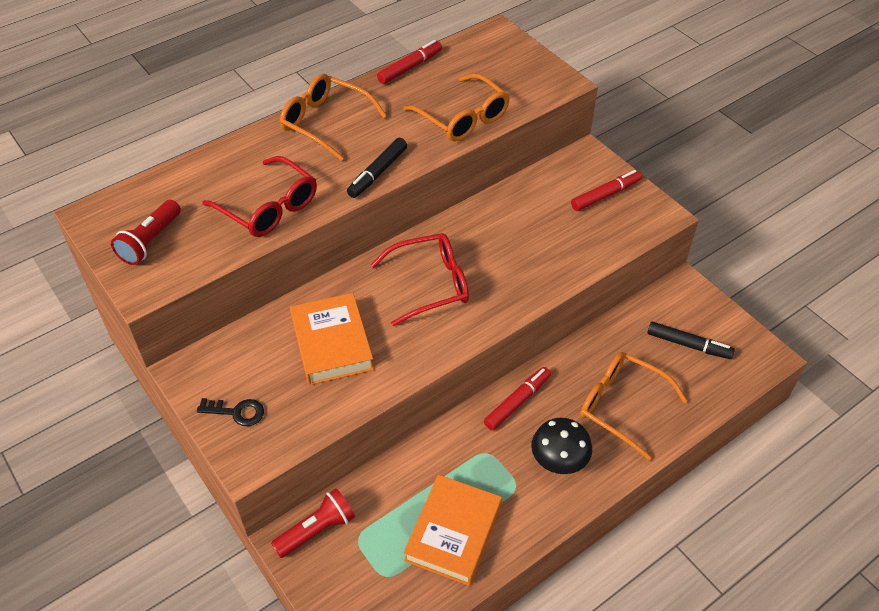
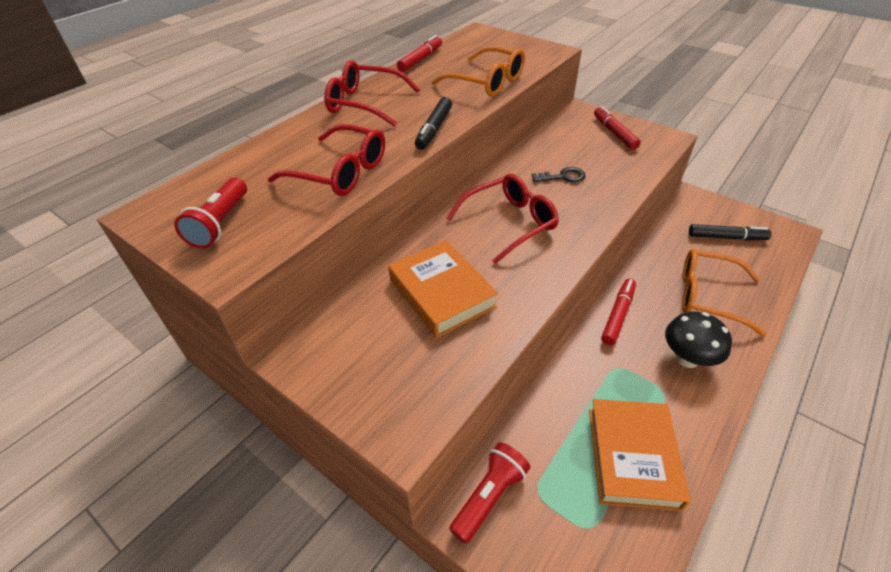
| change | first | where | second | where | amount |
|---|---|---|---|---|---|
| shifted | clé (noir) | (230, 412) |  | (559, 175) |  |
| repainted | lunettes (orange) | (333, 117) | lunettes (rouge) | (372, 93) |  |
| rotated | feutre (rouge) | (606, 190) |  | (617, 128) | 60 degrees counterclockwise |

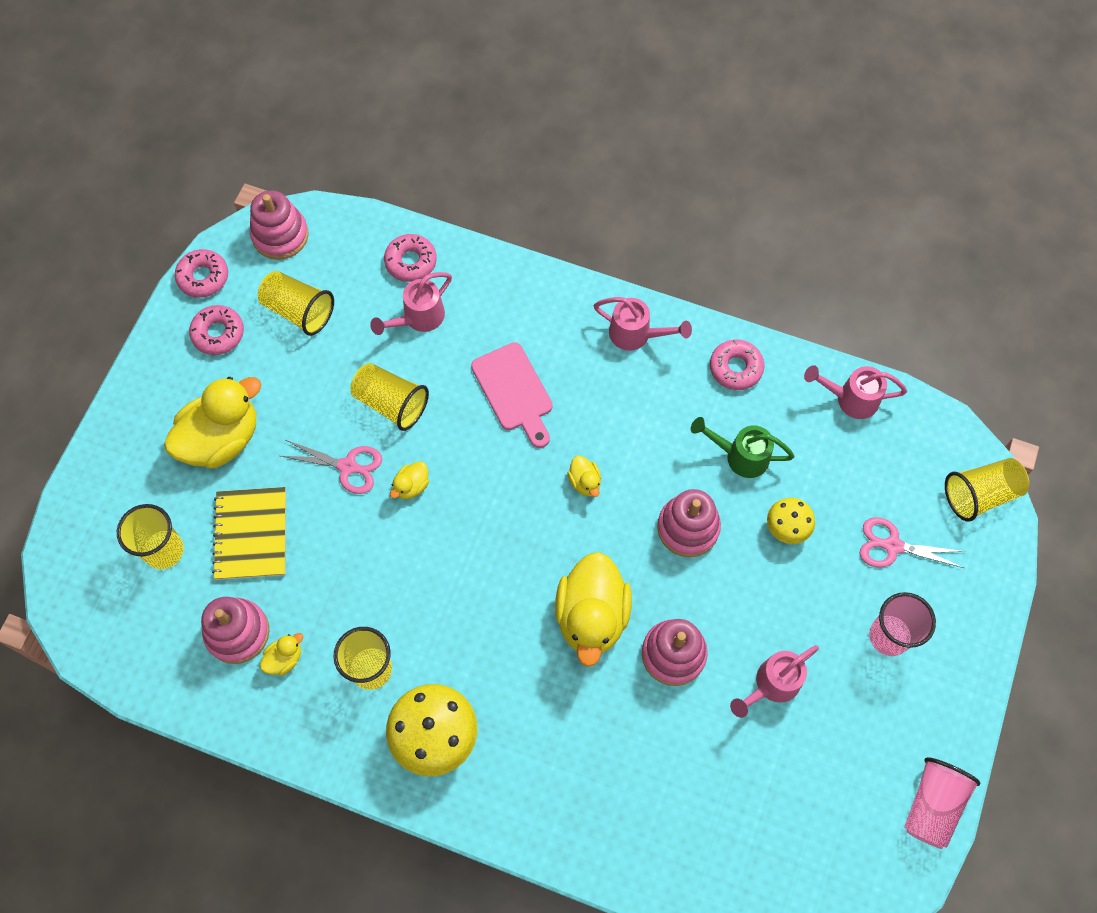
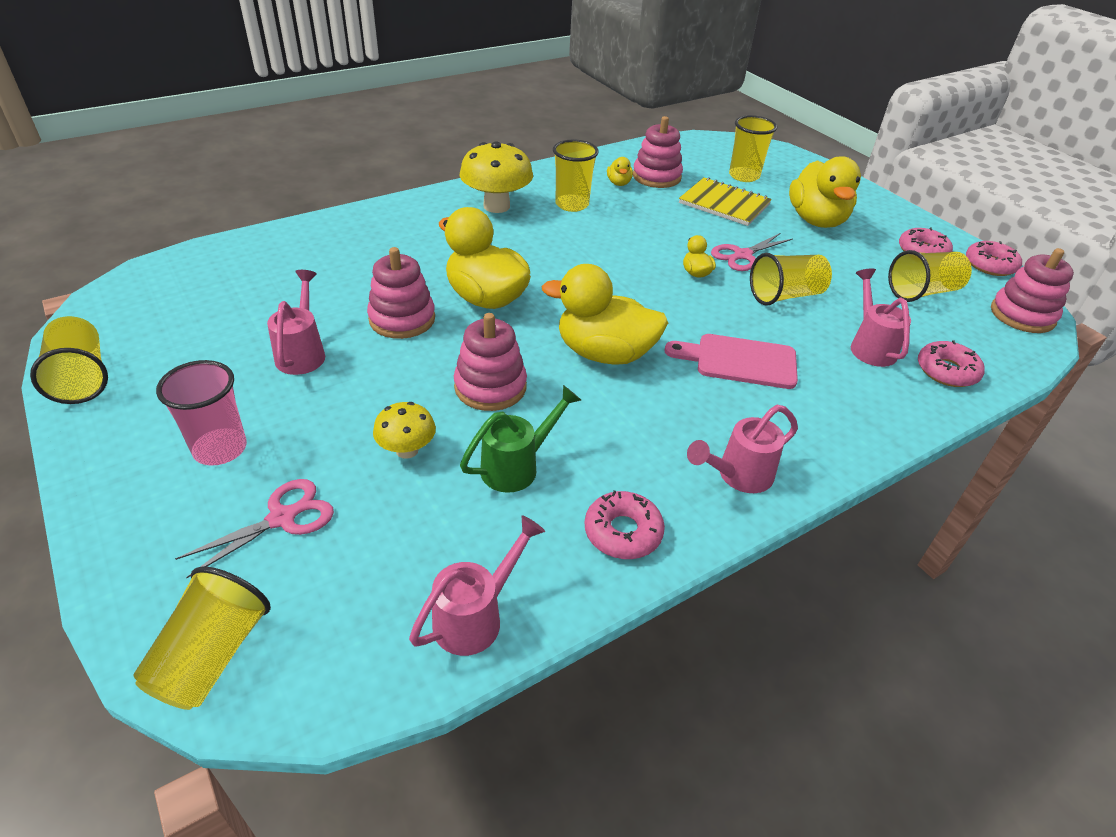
| change | first | where | second | where | amount |
|---|---|---|---|---|---|
| repainted | gobelet (rose) | (942, 803) | gobelet (jaune) | (69, 360) |  |
| scaled | canard (jaune) | (584, 476) |  | (605, 314) | x2.28 |

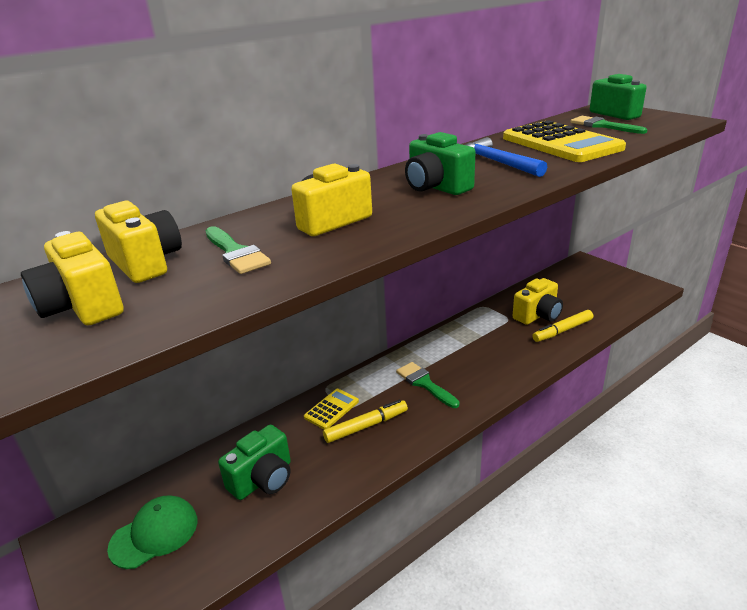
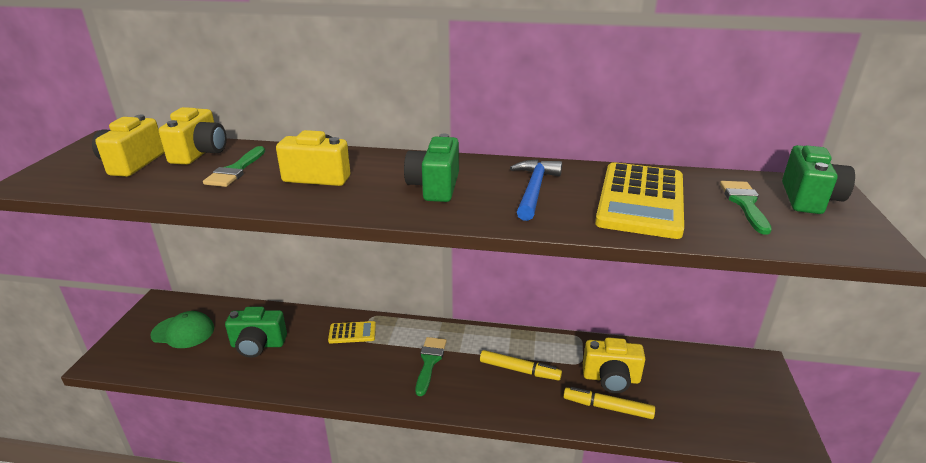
| change | first | where | second | where | amount |
|---|---|---|---|---|---|
| shifted | feutre (jaune) | (365, 421) |  | (521, 365) |  |

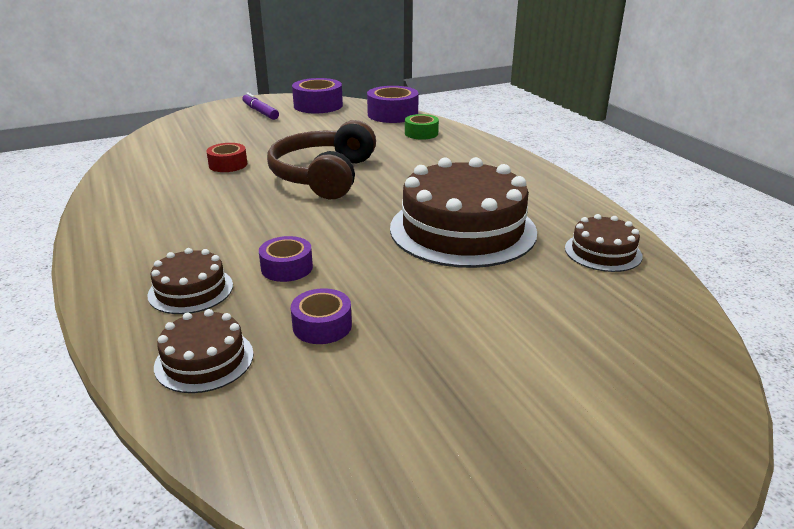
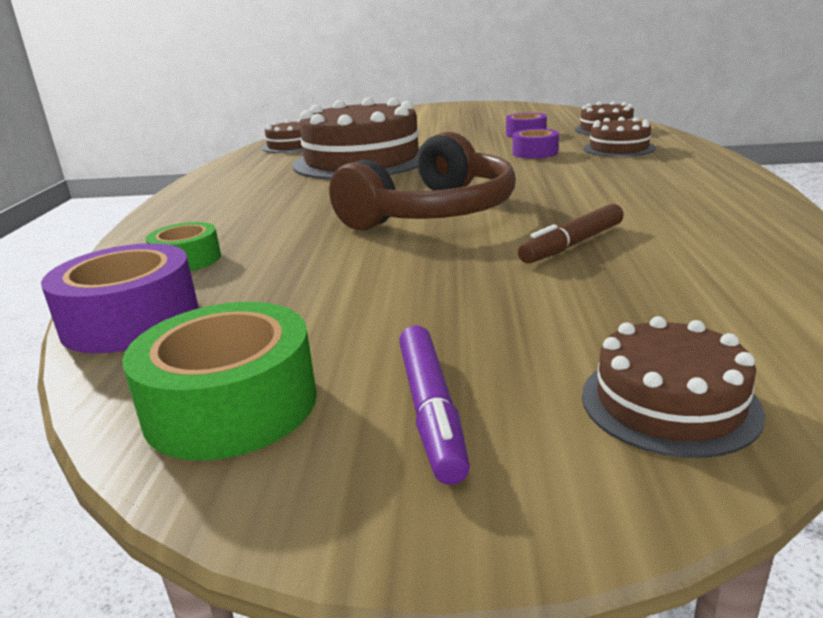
| change | first | where | second | where | amount |
|---|---|---|---|---|---|
| new |  |  | gâteau (marron) | (673, 387) |  |
| swapped | ruban adhésif (rouge) | (226, 157) | feutre (marron) | (571, 234) |  |
| repainted | ruban adhésif (violet) | (317, 96) | ruban adhésif (vert) | (219, 381) |  |

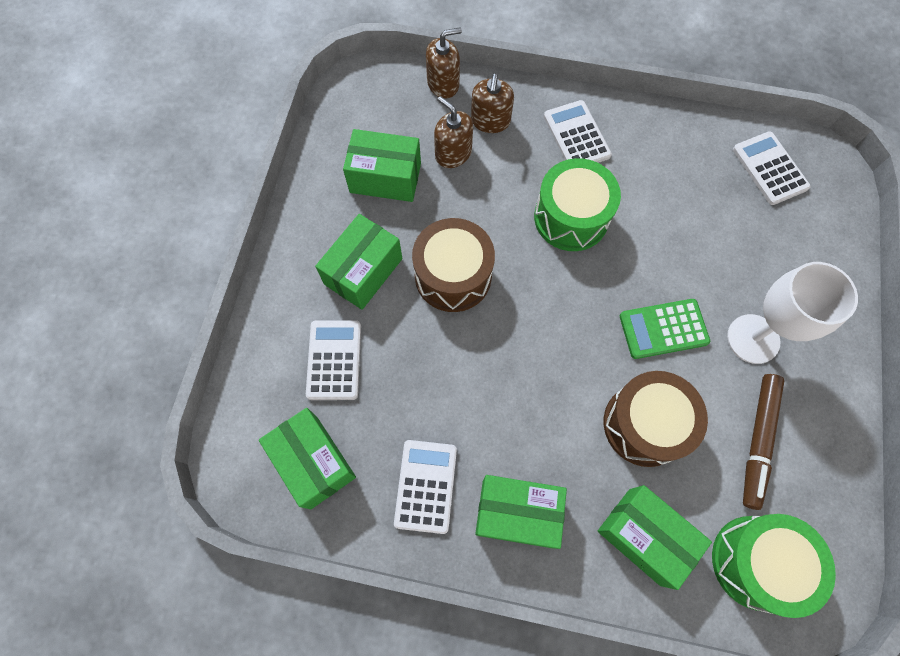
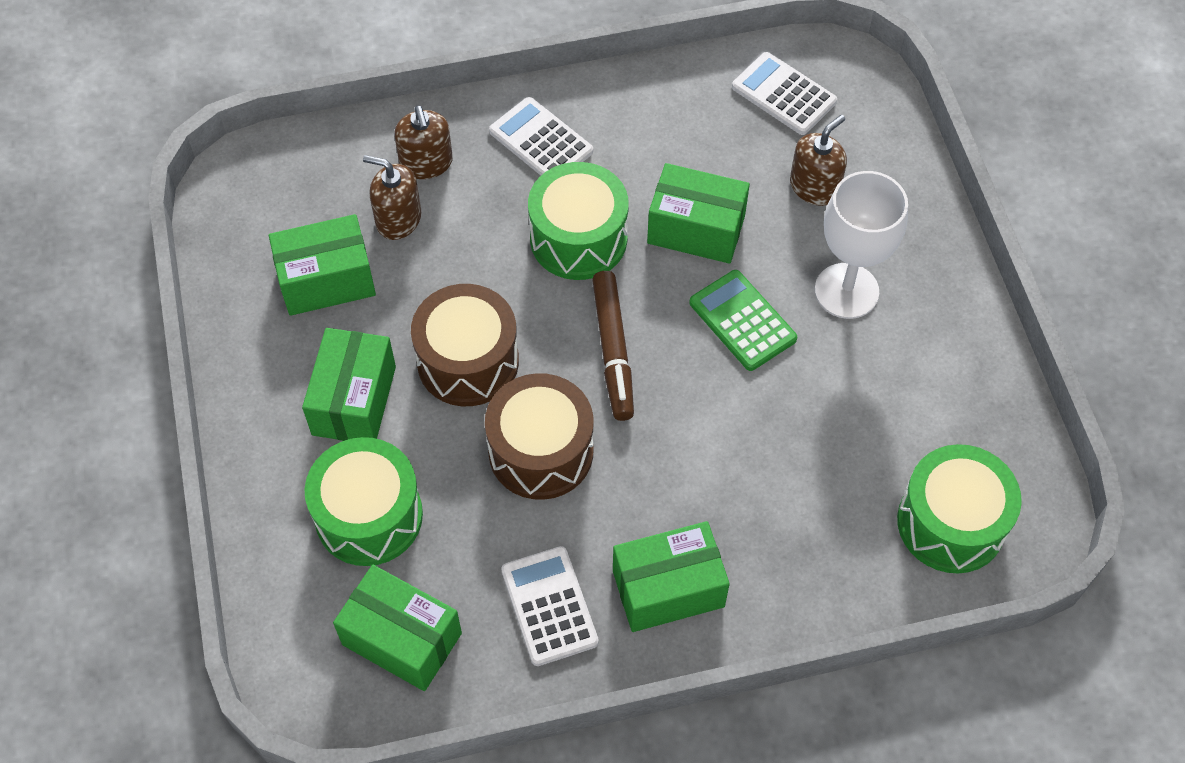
| change | first | where | second | where | amount |
|---|---|---|---|---|---|
| shifted | distributeur de savon (marron) | (444, 62) |  | (818, 160) |  |
| shifted | boîte (vert) | (655, 537) |  | (698, 213) |  |
| shifted | tambour (marron) | (656, 419) |  | (539, 436) |  |
| shifted | feutre (marron) | (763, 442) |  | (613, 346) |  |
| swapped | calculatrice (blanc) | (333, 360) | tambour (vert) | (364, 501) |  |
| rotated | calculatrice (vert) | (665, 329) |  | (743, 320) | 90 degrees clockwise |

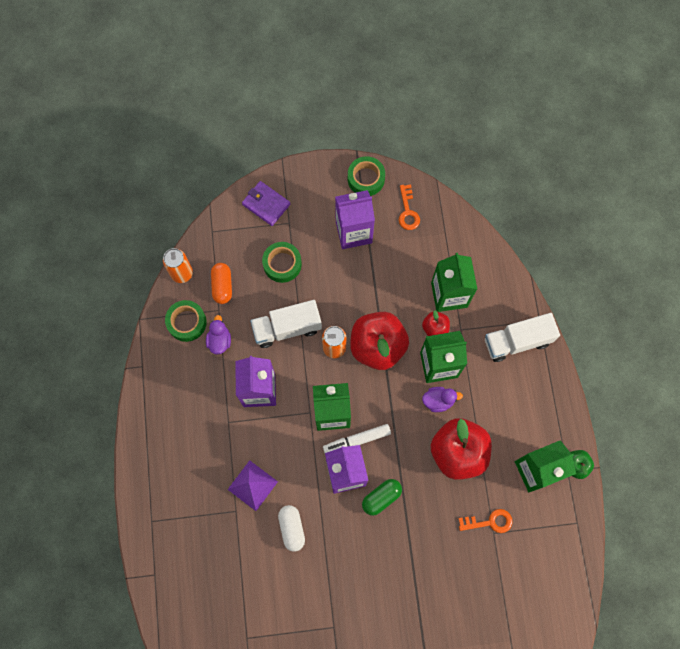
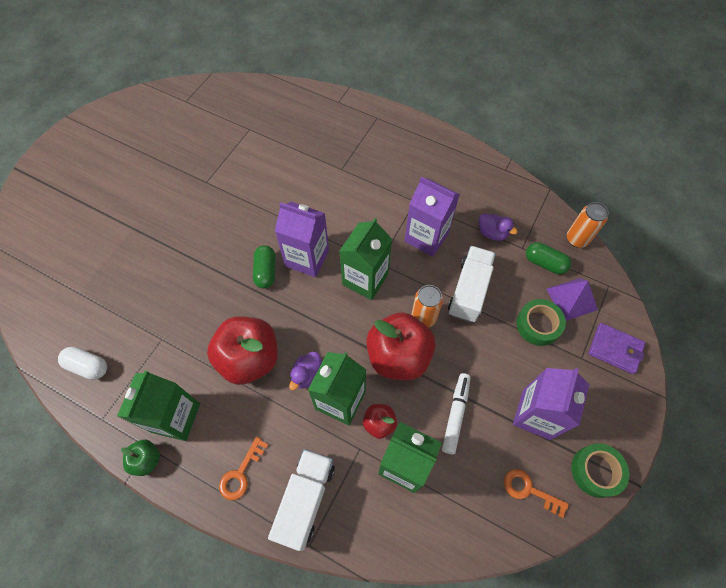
| change | first | where | second | where | amount |
|---|---|---|---|---|---|
| gone | ruban adhésif (vert) | (186, 321) |  |  |  |
| shifted | pyramide (violet) | (252, 485) |  | (572, 299) |  |
| shifted | gélule (blanc) | (291, 528) |  | (82, 363) |  |
| shifted | feutre (blanc) | (357, 438) |  | (456, 414) |  |
| shifted | clé (orange) | (485, 521) |  | (243, 468) |  |
| repainted | gélule (orange) | (221, 283) | gélule (vert) | (548, 258) |  |
| rotated | portefeuille (violet) | (266, 203) |  | (616, 348) | 45 degrees clockwise |

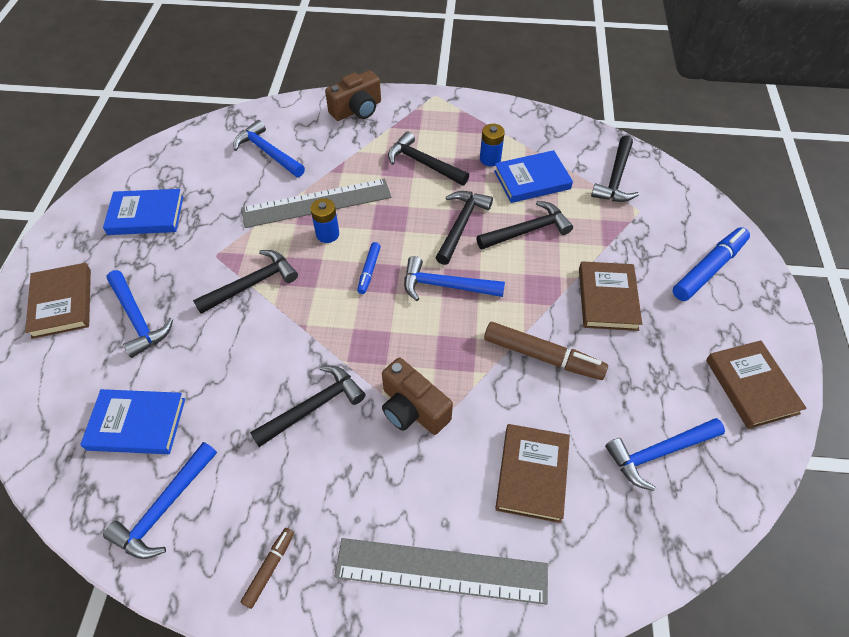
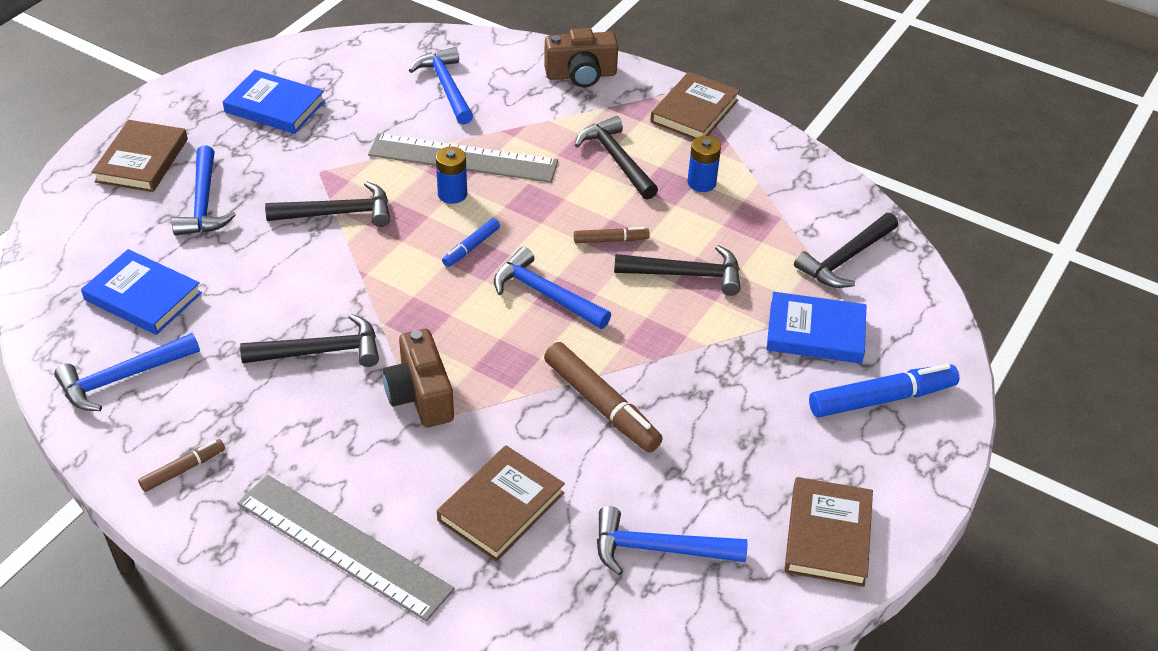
| change | first | where | second | where | amount |
|---|---|---|---|---|---|
| shifted | livre (bleu) | (533, 176) |  | (816, 328) |  |
| shifted | livre (marron) | (610, 296) |  | (695, 105) |  |
| swapped | marteau (noir) | (464, 228) | feutre (marron) | (612, 235) |  |

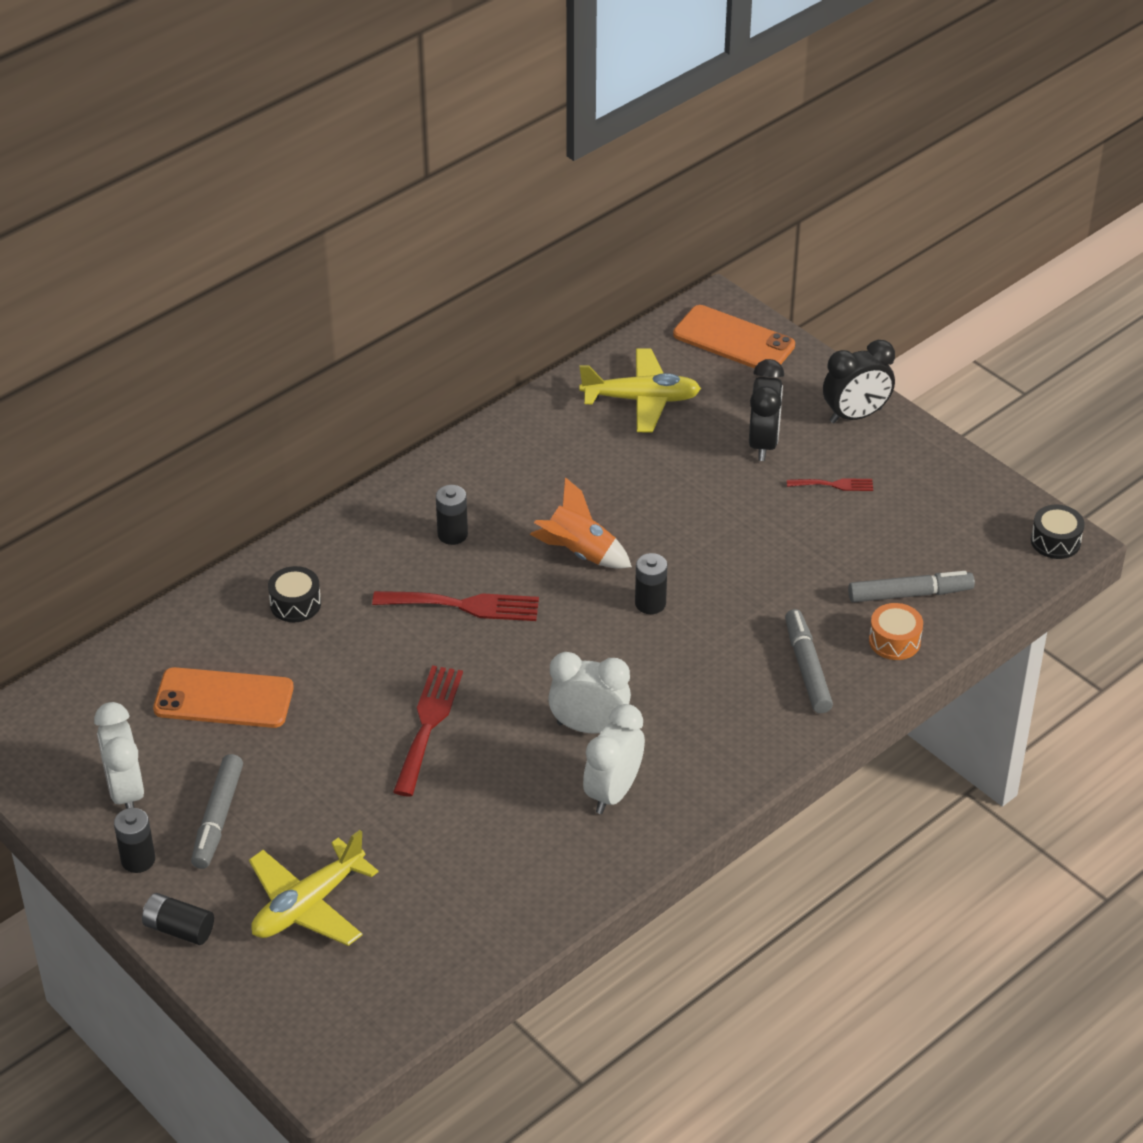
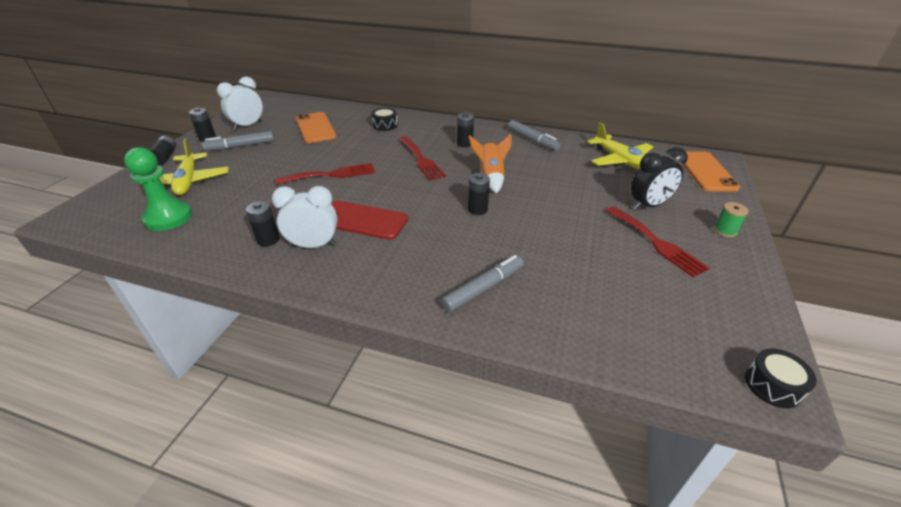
| change | first | where | second | where | amount |
|---|---|---|---|---|---|
| gone | tambour (orange) | (896, 631) |  |  |  |
| new |  |  | pion (vert) | (158, 189) |  |
| new |  |  | pile (noir) | (263, 223) |  |
| shifted | feutre (gris) | (911, 586) |  | (534, 135) |  |
| swapped | réveil (blanc) | (589, 693) | téléphone (rouge) | (369, 220) |  |
| swapped | réveil (noir) | (859, 381) | bobine (vert) | (731, 219) |  |
| rotated | avion (jaune) | (313, 888) |  | (184, 167) | 120 degrees counterclockwise |
| scaled | fourchette (rouge) | (830, 484) |  | (658, 241) | x1.83 |

